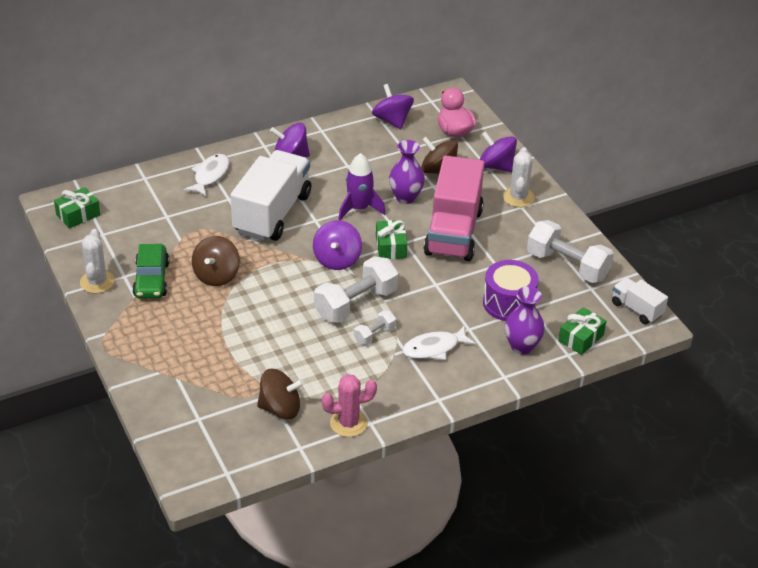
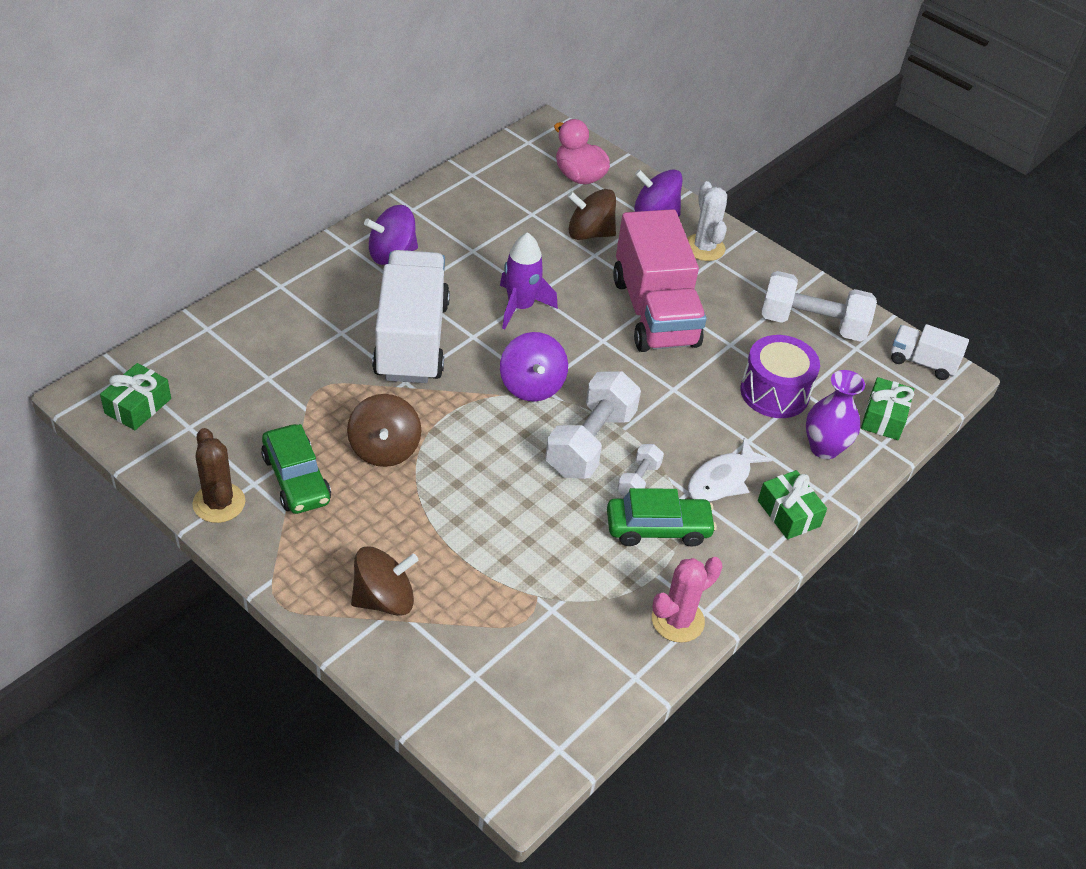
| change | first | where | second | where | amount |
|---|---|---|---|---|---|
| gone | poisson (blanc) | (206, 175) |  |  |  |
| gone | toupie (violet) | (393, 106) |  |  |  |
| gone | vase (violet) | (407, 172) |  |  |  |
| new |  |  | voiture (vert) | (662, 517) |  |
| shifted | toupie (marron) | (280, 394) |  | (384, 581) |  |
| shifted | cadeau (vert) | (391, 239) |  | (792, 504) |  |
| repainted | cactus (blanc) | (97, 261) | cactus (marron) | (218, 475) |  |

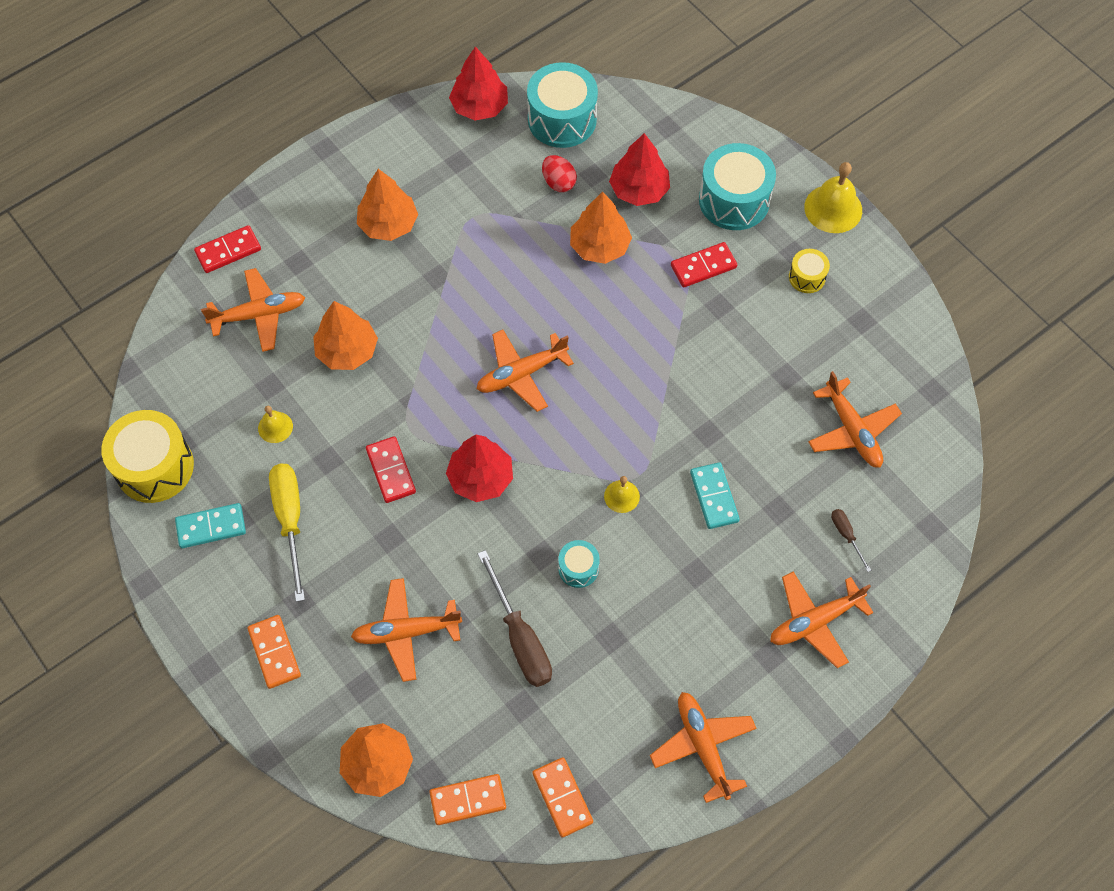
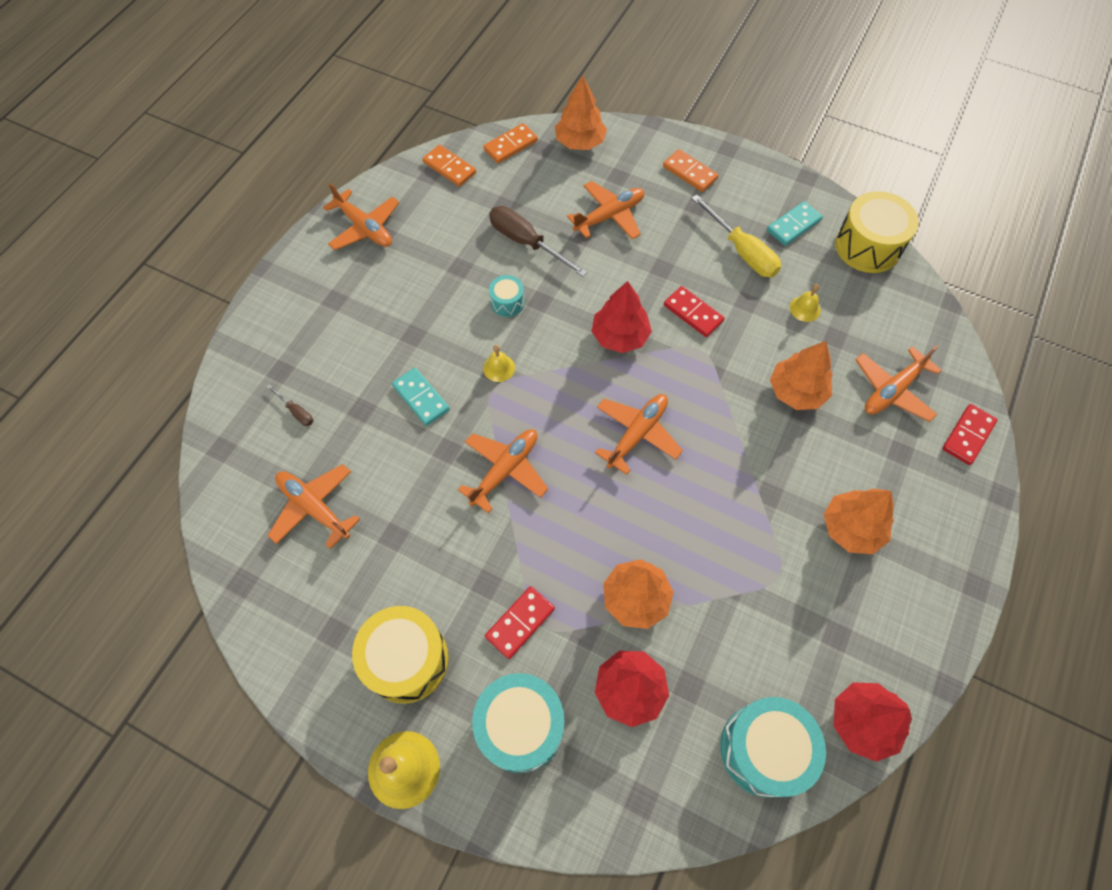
| change | first | where | second | where | amount |
|---|---|---|---|---|---|
| gone | œuf (rouge) | (559, 173) |  |  |  |
| shifted | avion (orange) | (822, 619) |  | (503, 471) |  |
| scaled | tambour (jaune) | (809, 271) |  | (400, 655) | x1.98 |

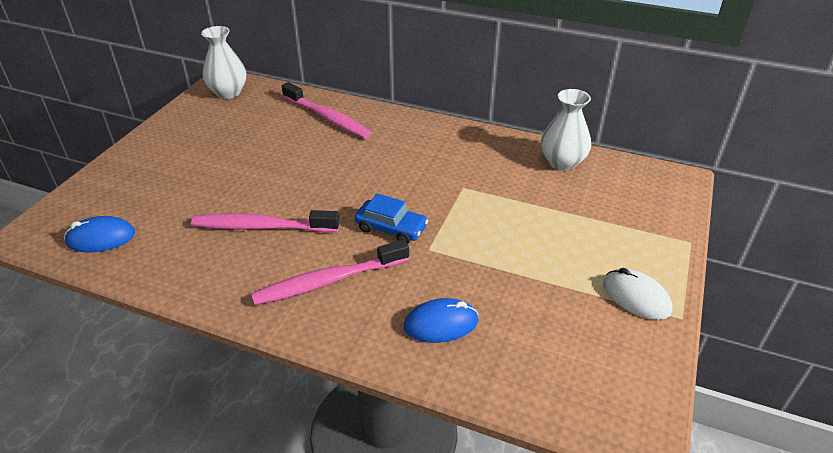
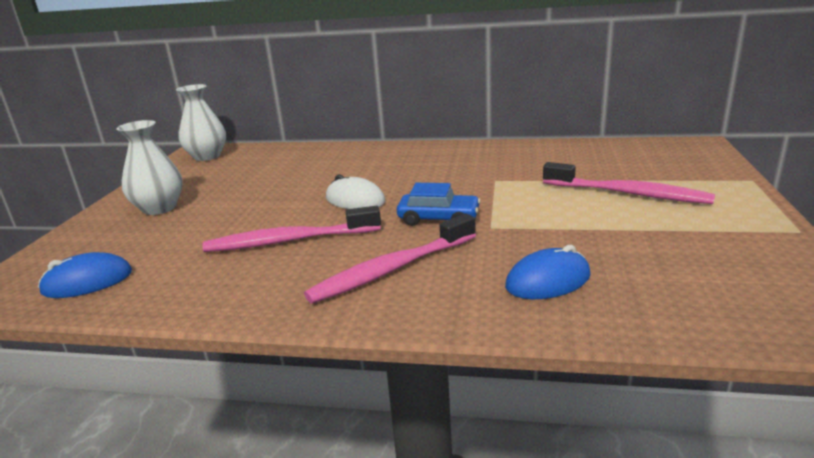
| change | first | where | second | where | amount |
|---|---|---|---|---|---|
| shifted | brosse à dents (rose) | (326, 110) |  | (629, 183) |  |
| shifted | vase (blanc) | (566, 130) |  | (149, 167) |  |
| shifted | souris (blanc) | (638, 294) |  | (355, 191) |  |

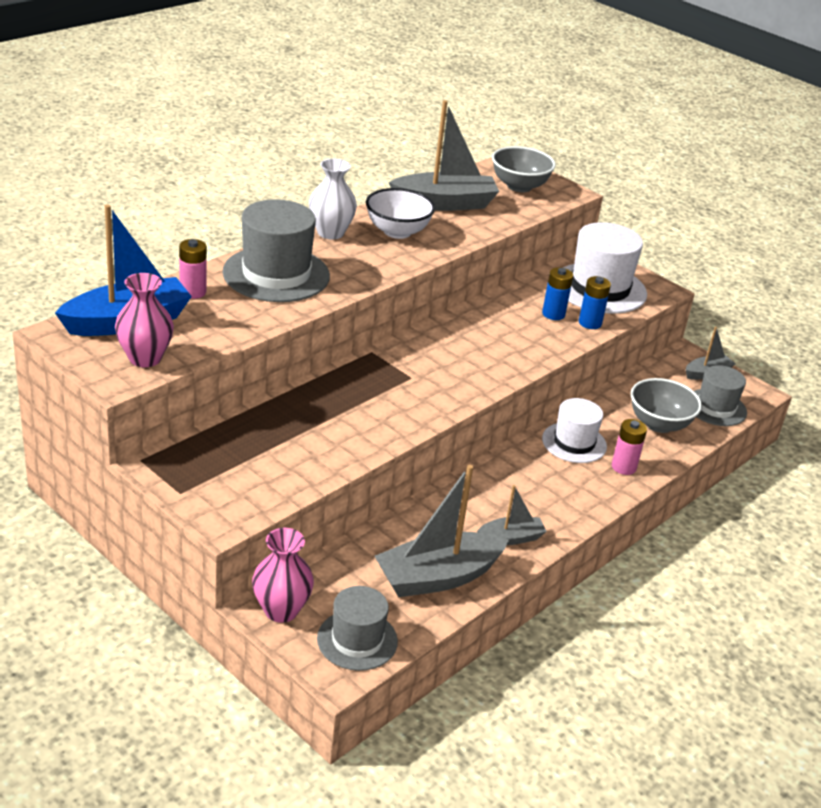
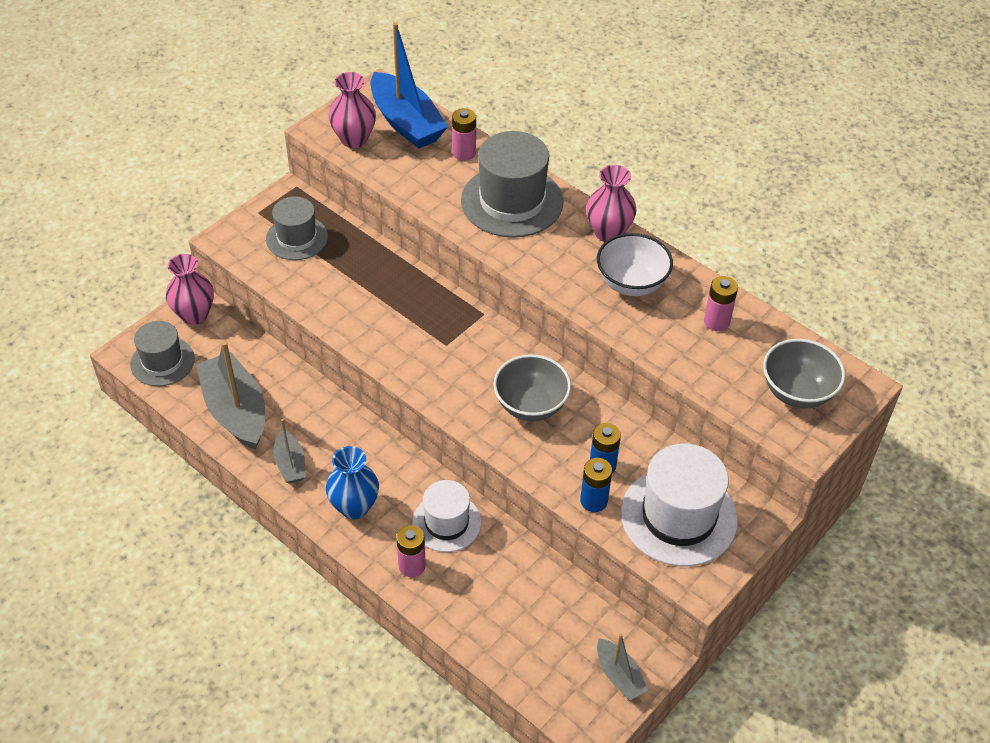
| change | first | where | second | where | amount |
|---|---|---|---|---|---|
| new |  |  | vase (bleu) | (352, 482) |  |
| shifted | bol (gris) | (666, 405) |  | (532, 387) |  |
| shifted | chapeau (gris) | (720, 395) |  | (297, 228) |  |
| swapped | bateau (gris) | (444, 155) | pile (rose) | (721, 303) |  |
| repainted | vase (blanc) | (333, 199) | vase (rose) | (611, 203) |  |

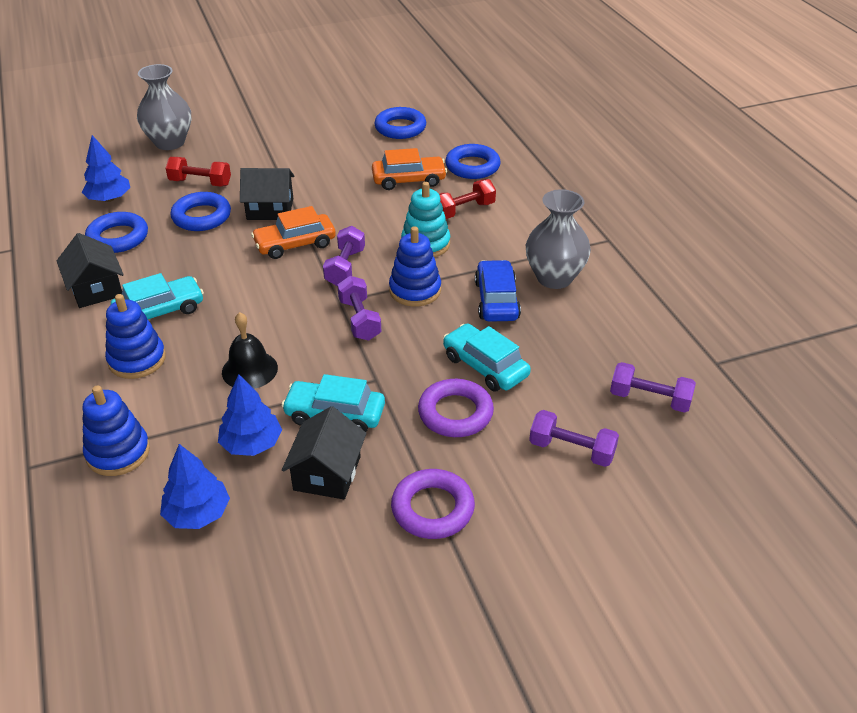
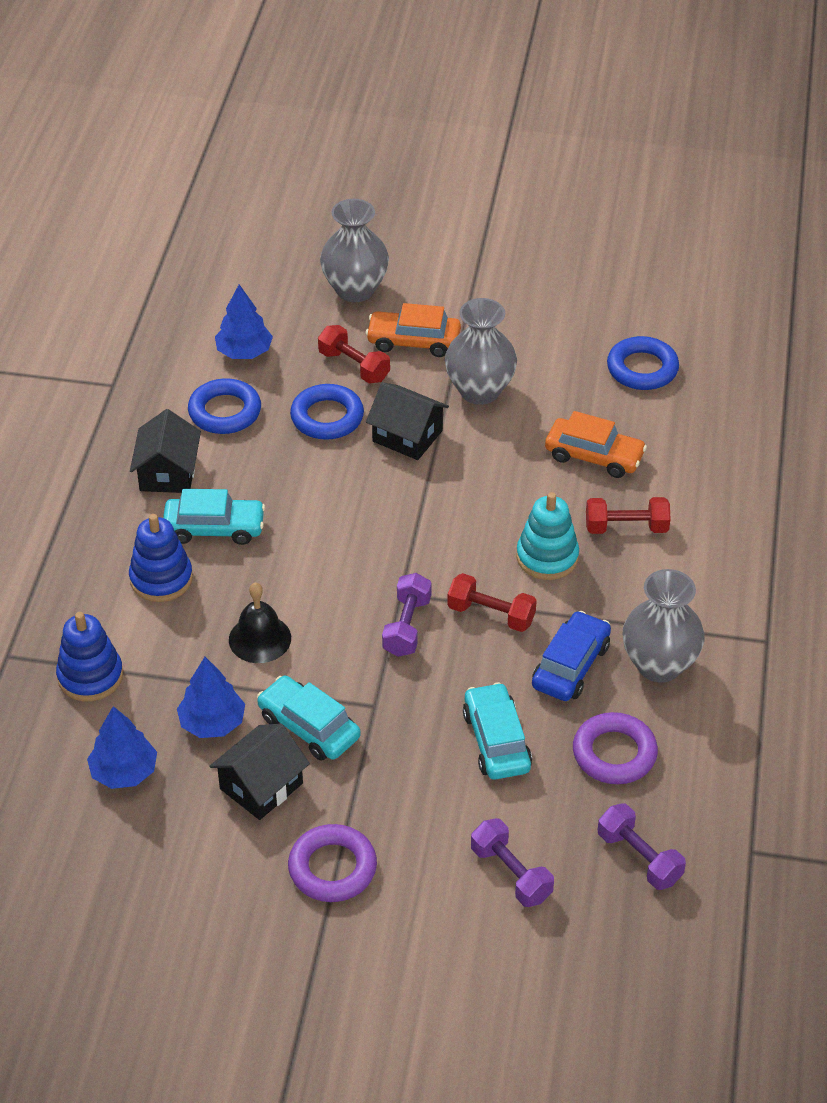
| change | first | where | second | where | amount |
|---|---|---|---|---|---|
| gone | haltère (violet) | (344, 256) |  |  |  |
| gone | anneau (bleu) | (473, 161) |  |  |  |
| new |  |  | vase (gris) | (481, 351) |  |
| shifted | voiture (orange) | (293, 232) |  | (413, 330) |  |
| shifted | anneau (violet) | (456, 408) |  | (615, 748) |  |
| swapped | jouet à empiler (bleu) | (415, 266) | haltère (rouge) | (492, 602) |  |

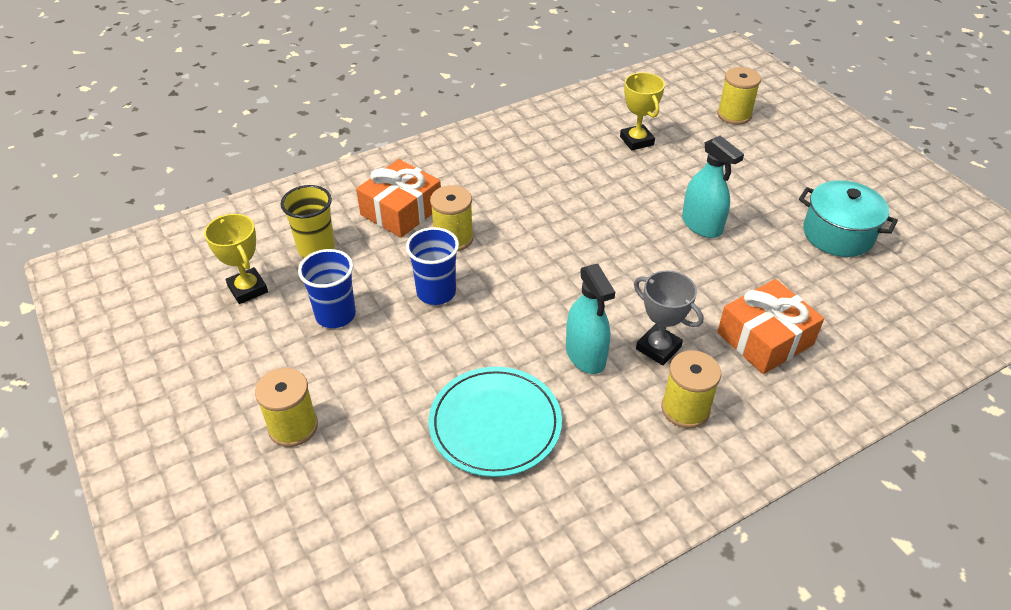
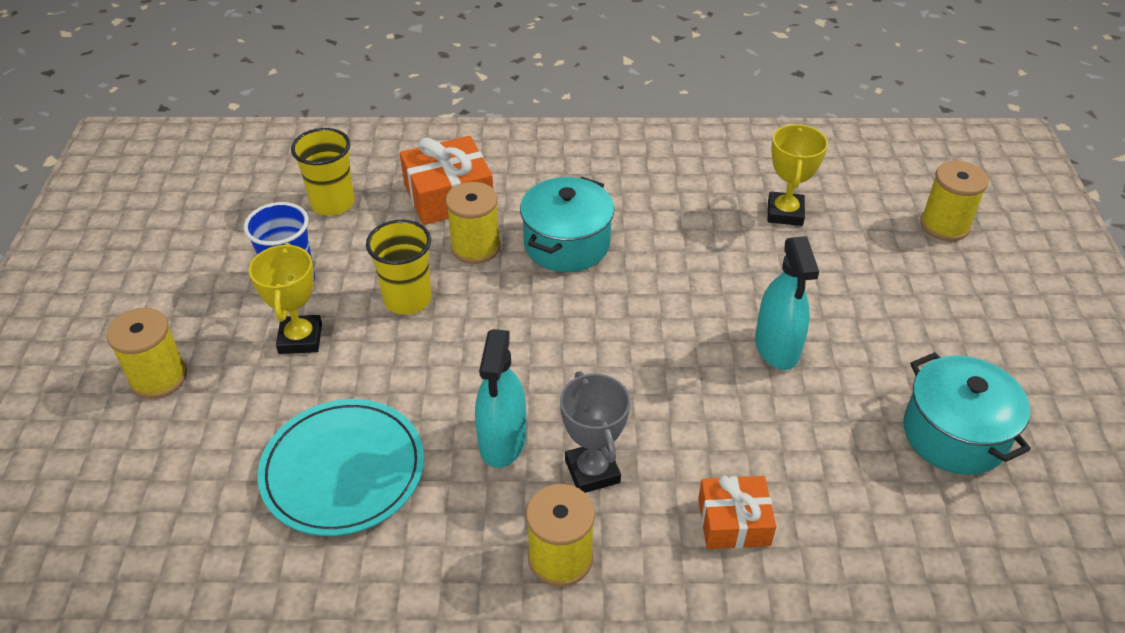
| change | first | where | second | where | amount |
|---|---|---|---|---|---|
| new |  |  | marmite (turquoise) | (567, 224) |  |
| shifted | trophée (jaune) | (236, 259) |  | (285, 298) |  |
| repainted | gobelet (bleu) | (432, 266) | gobelet (jaune) | (398, 267) |  |
| scaled | cadeau (orange) | (770, 326) |  | (737, 512) | x0.65 |

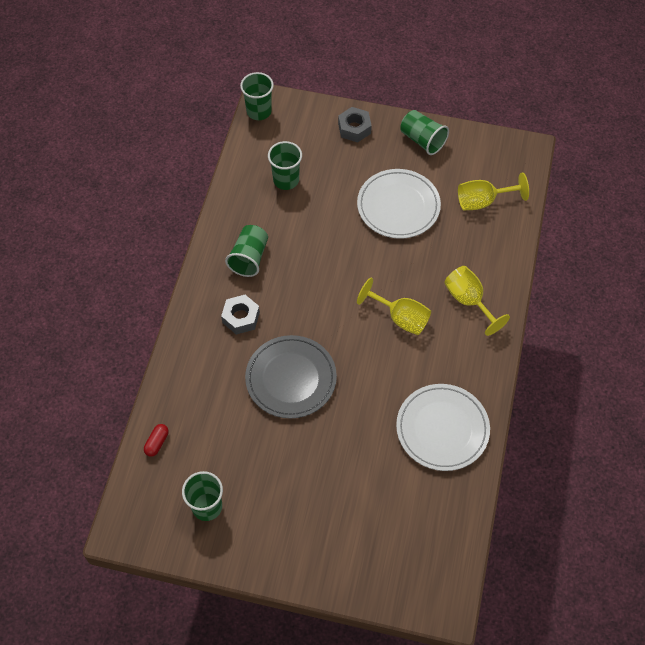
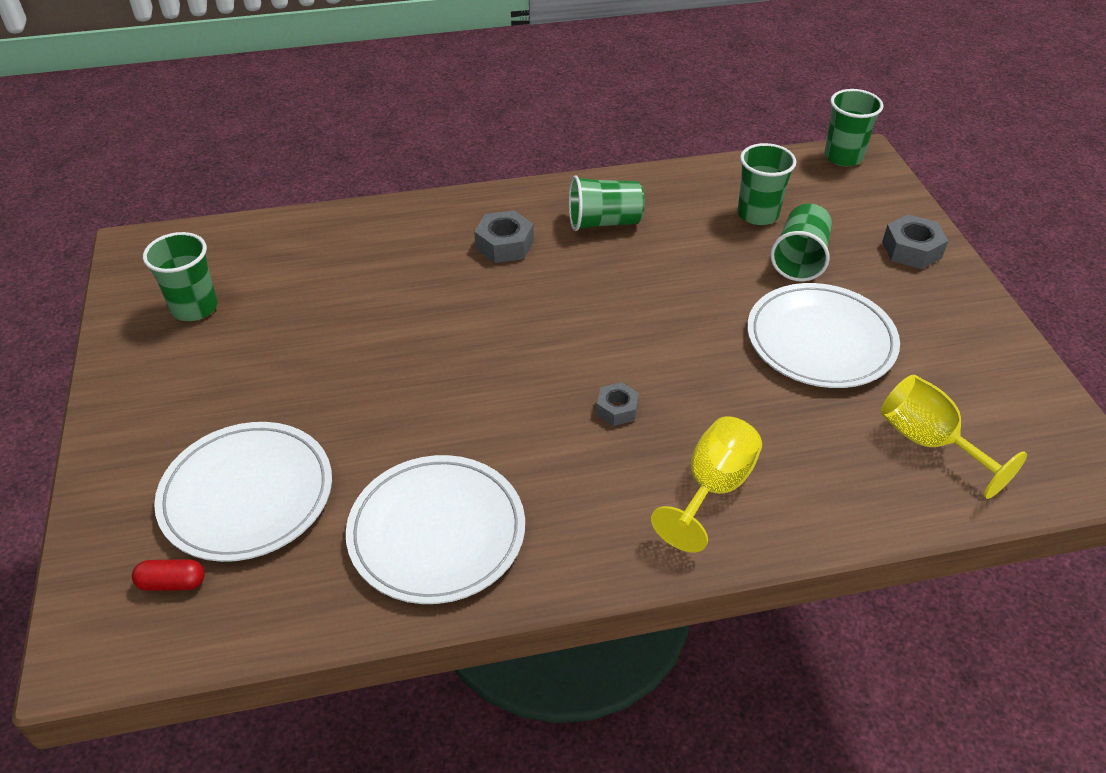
| change | first | where | second | where | amount |
|---|---|---|---|---|---|
| gone | assiette (gris) | (291, 377) |  |  |  |
| new |  |  | assiette (blanc) | (243, 492) |  |
| shifted | gélule (rouge) | (156, 440) |  | (168, 575) |  |
| shifted | gobelet (vert) | (424, 132) |  | (801, 243) |  |
| swapped | verre à pied (jaune) | (394, 306) | écrou (gris) | (617, 404) |  |

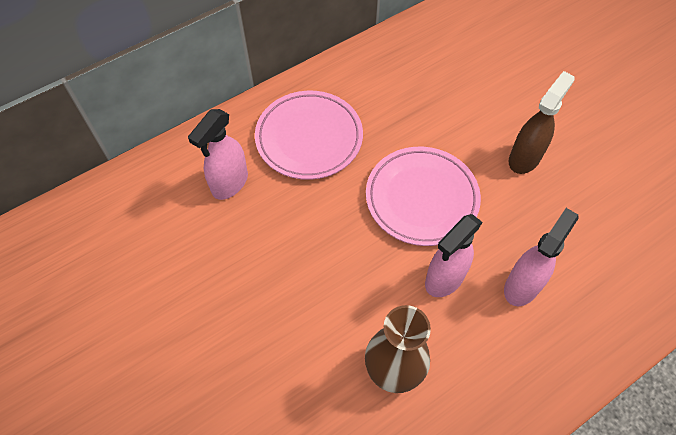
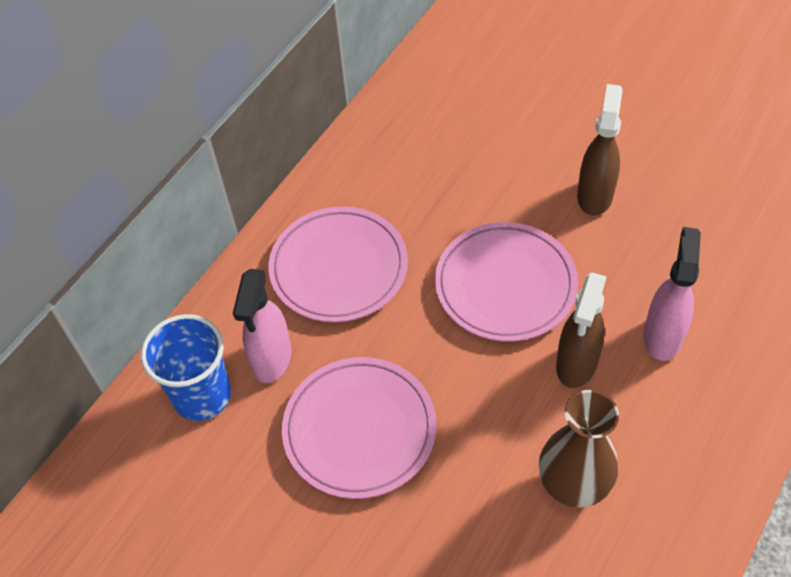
| change | first | where | second | where | amount |
|---|---|---|---|---|---|
| new |  |  | gobelet (bleu) | (186, 367) |  |
| new |  |  | assiette (rose) | (359, 428) |  |
| repainted | vaporisateur (rose) | (454, 255) | vaporisateur (marron) | (581, 330) |  |

